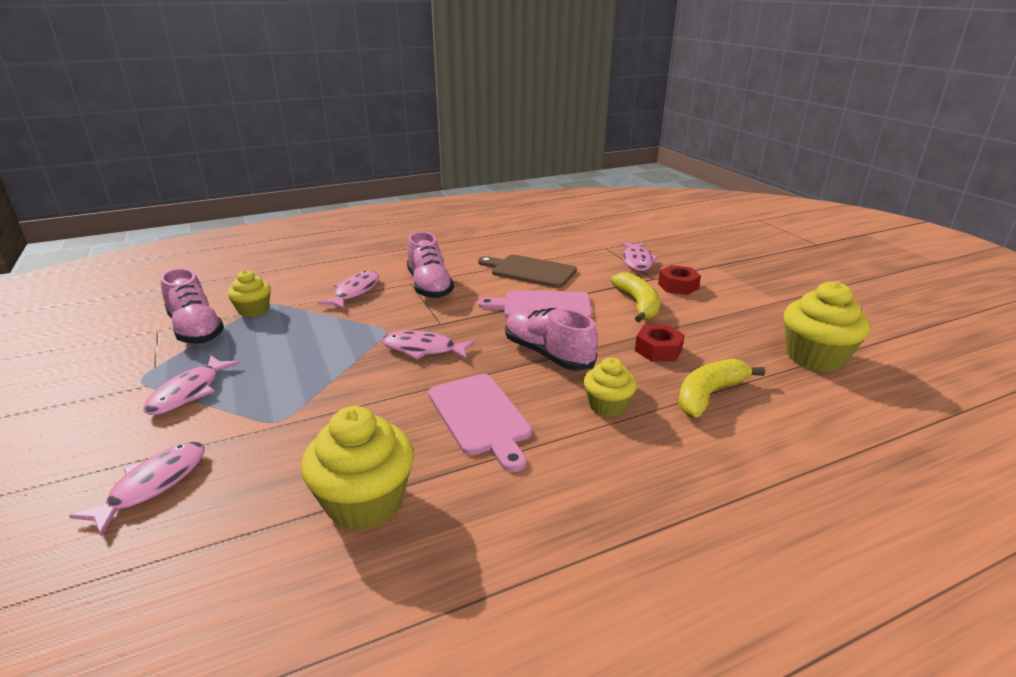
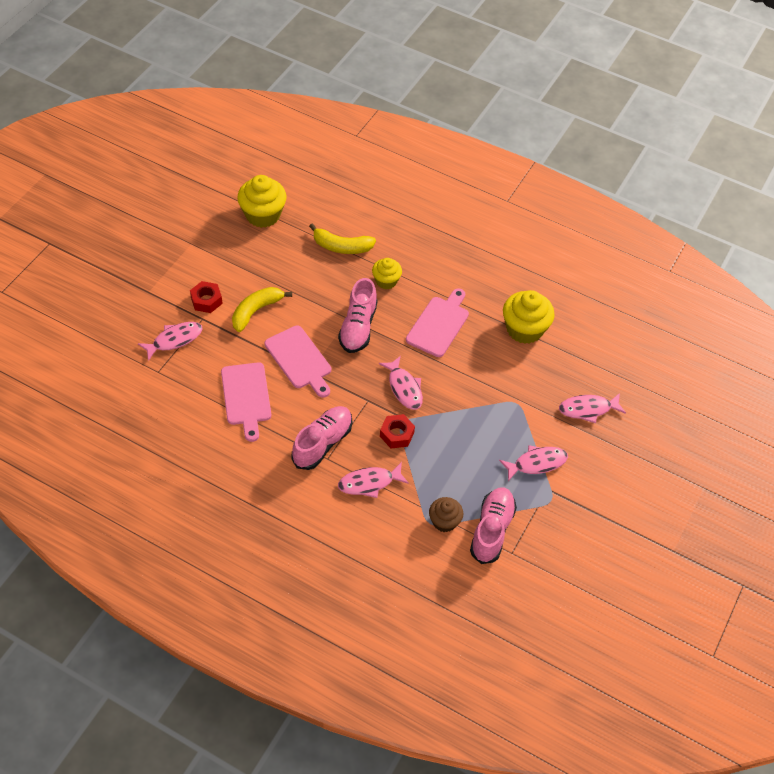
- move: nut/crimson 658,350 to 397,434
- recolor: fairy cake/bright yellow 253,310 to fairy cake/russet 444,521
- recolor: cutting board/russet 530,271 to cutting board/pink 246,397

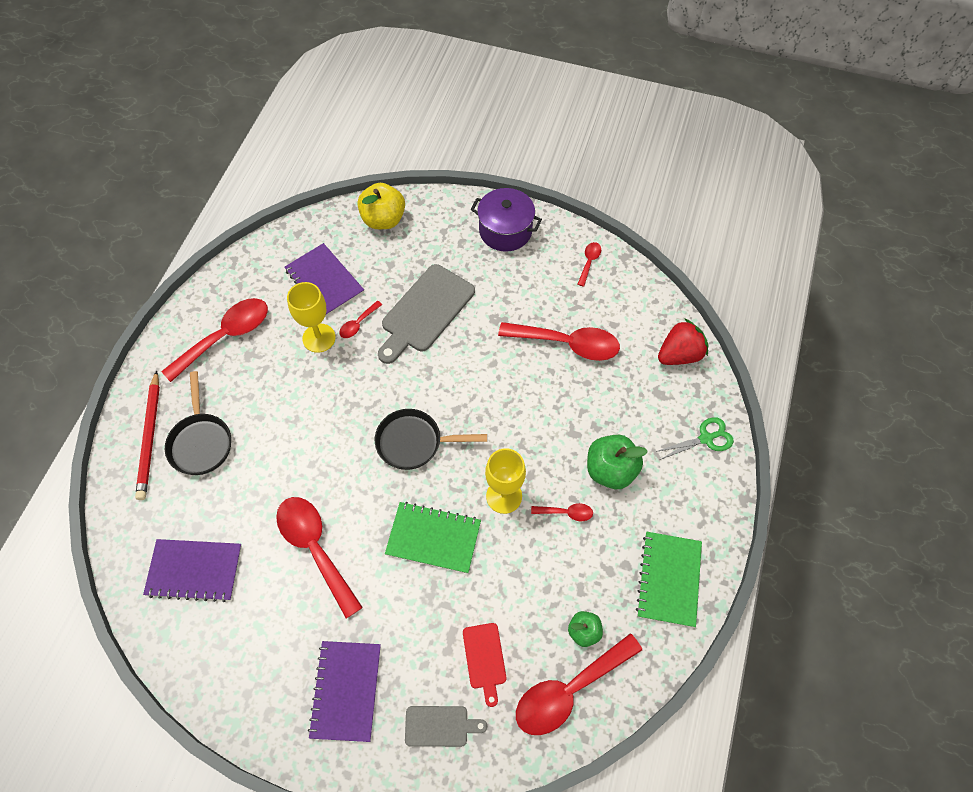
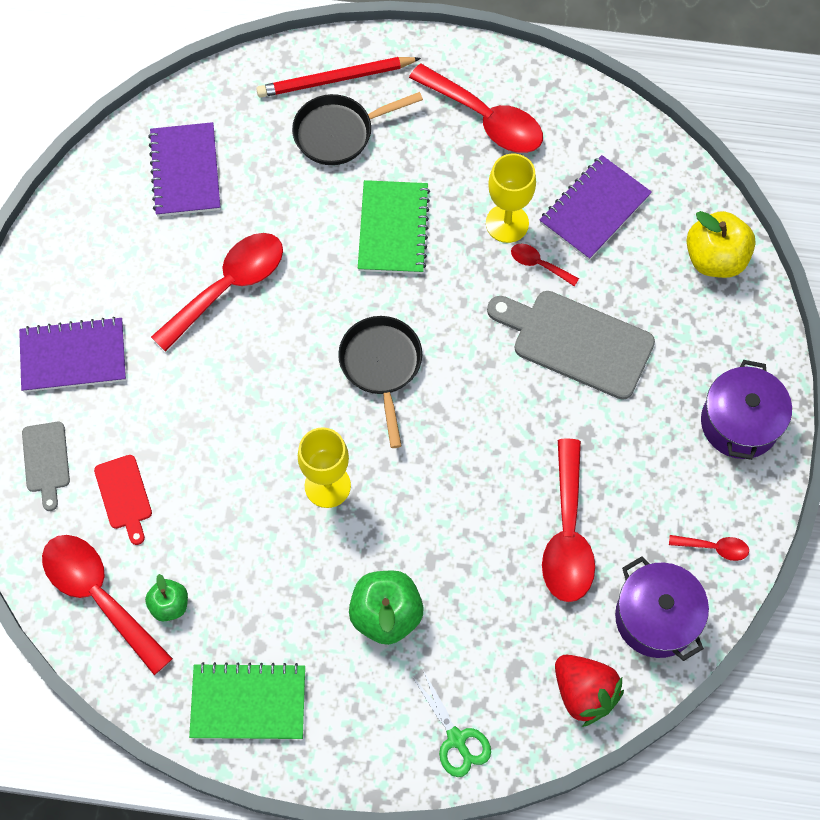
- delete: spoon/crimson 566,513
- insert: cooking pot/royal purple 656,617
- move: notebook/green 433,538 to 393,229
- rotate: cutting board/crimson 484,659 = 124,496 90 degrees counterclockwise

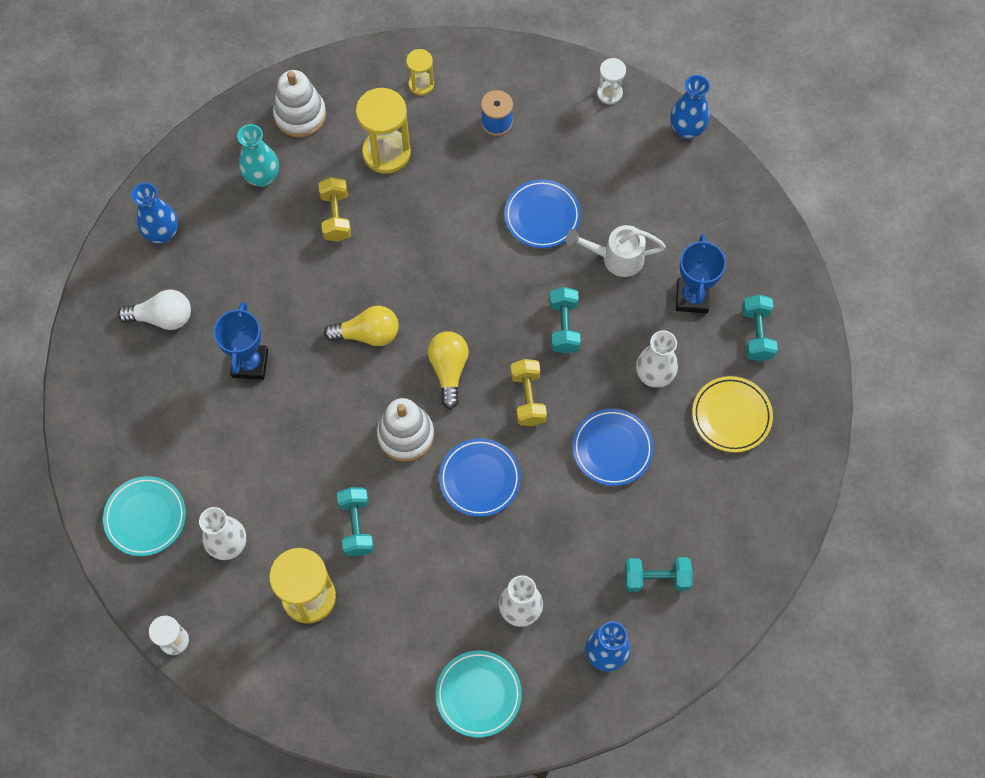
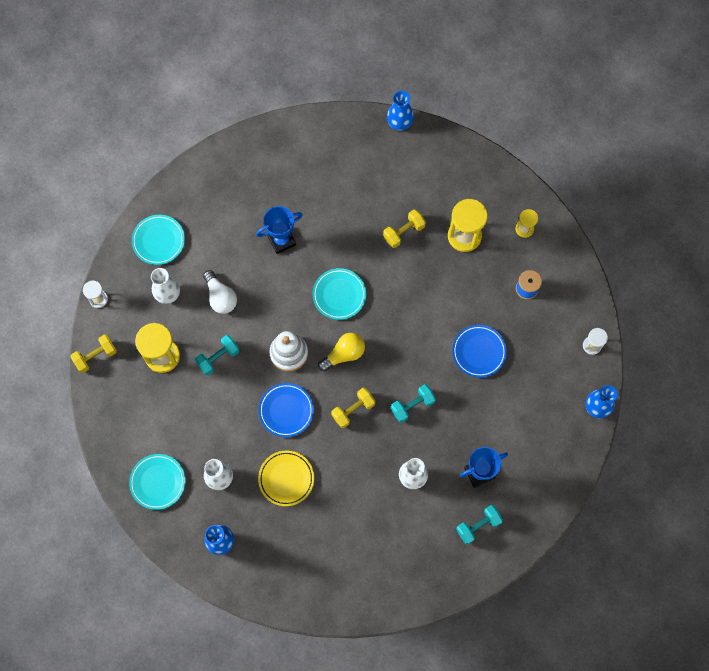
- delete: vase/teal 262,177
- delete: stacking rings/pure white 300,115
- delete: watering pot/pure white 616,258
- delete: dinner plate/royal blue 612,449
- delete: dumbbell/teal 656,578
- insert: dumbbell/bright yellow 96,356
- move: lightbulb/pure white 163,317 to 220,297
- move: vase/royal blue 162,233 to 399,123
- move: dinner plate/bright yellow 731,416 to 286,479
- replace: lightbulb/bright yellow 368,334 to dinner plate/teal 339,295

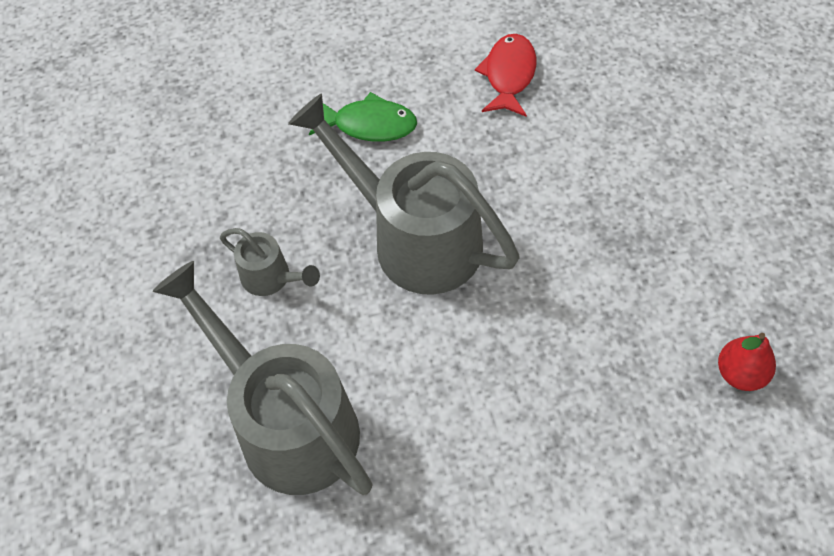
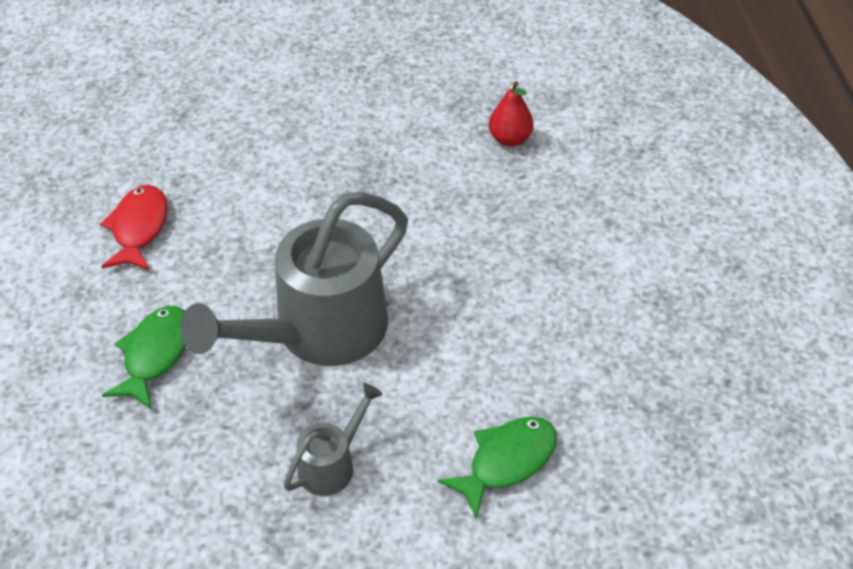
- replace: watering pot/grey 287,422 to toy fish/green 506,462
- rotate: toy fish/crimson 509,75 = 139,228 75 degrees clockwise

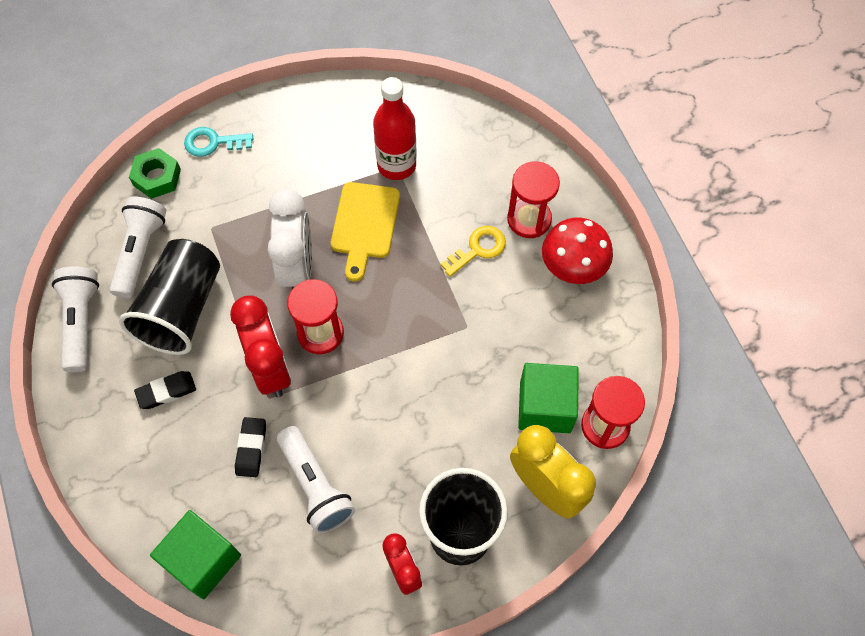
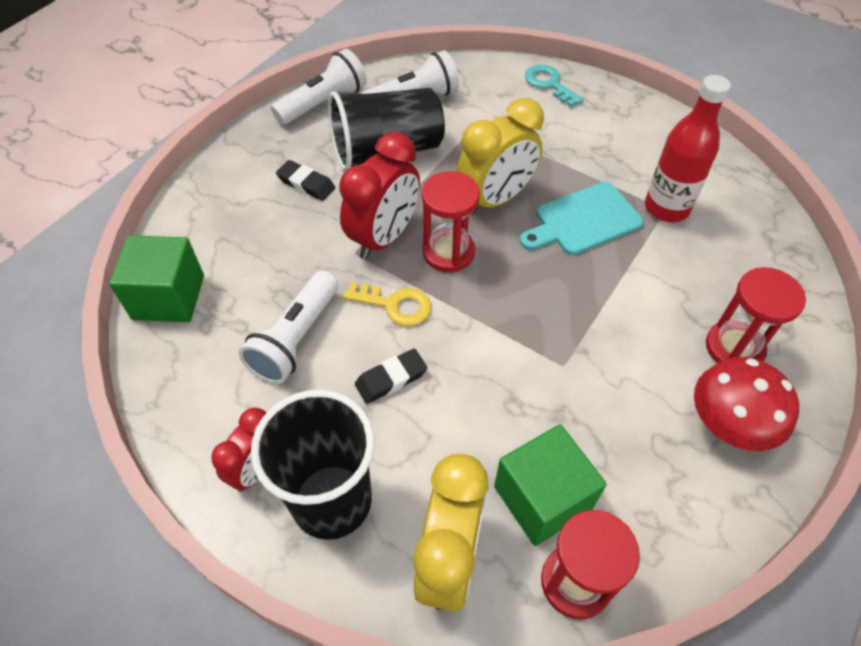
- delete: nut/green 157,177
- move: eraser/ebony 251,448 to 391,379
- move: door key/bright yellow 478,249 to 395,305
- recolor: bedside clock/pure white 297,267 to bedside clock/bright yellow 495,199
- recolor: cutting board/bright yellow 365,225 to cutting board/teal 584,221

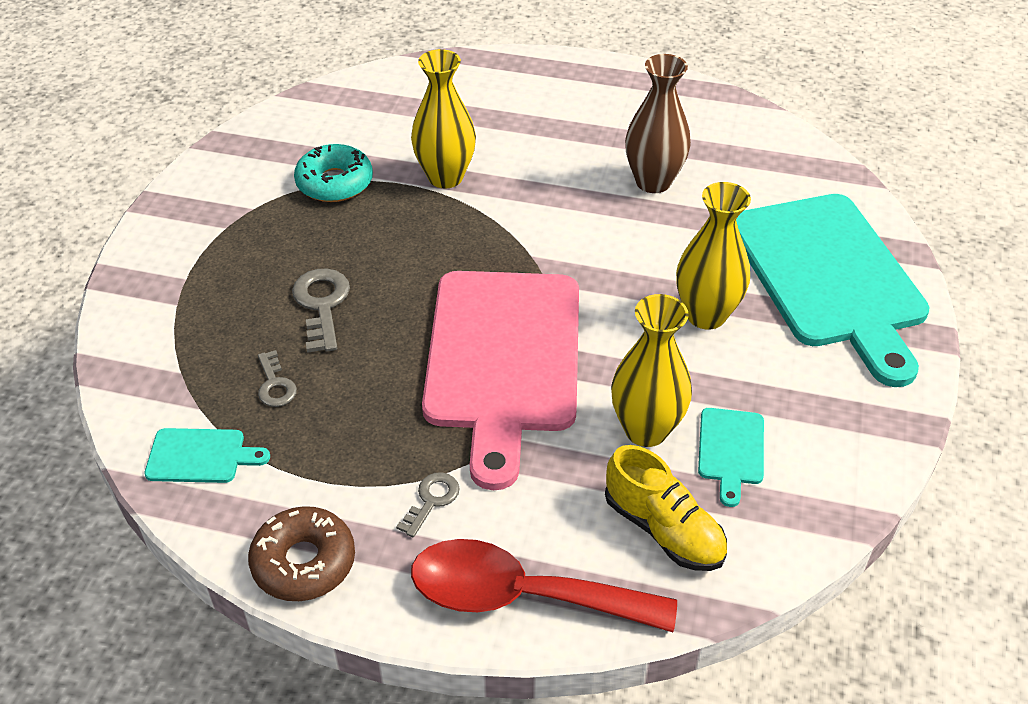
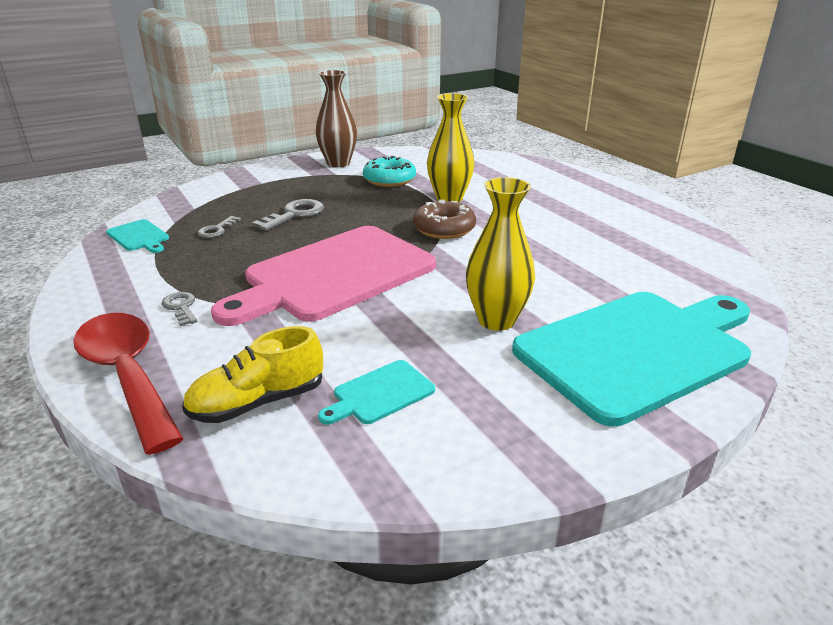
- delete: vase/bright yellow 646,430
- move: doughnut/russet 304,562 to 444,229
- move: vase/russet 653,182 to 338,163
- rotate: door key/grey 431,500 = 181,307 105 degrees counterclockwise
- rotate: lace-up shoe/bright yellow 663,529 = 258,402 60 degrees clockwise
- rotate: cutting board/teal 830,276 = 637,350 150 degrees counterclockwise

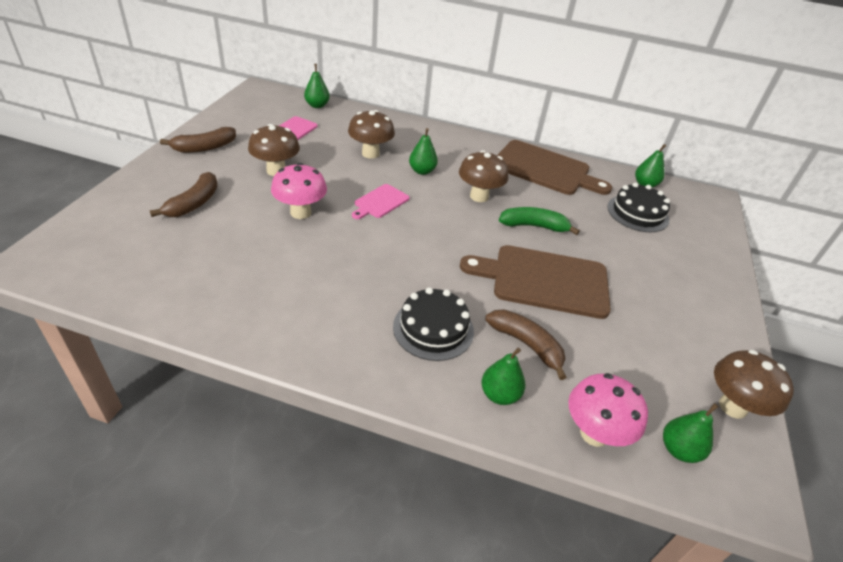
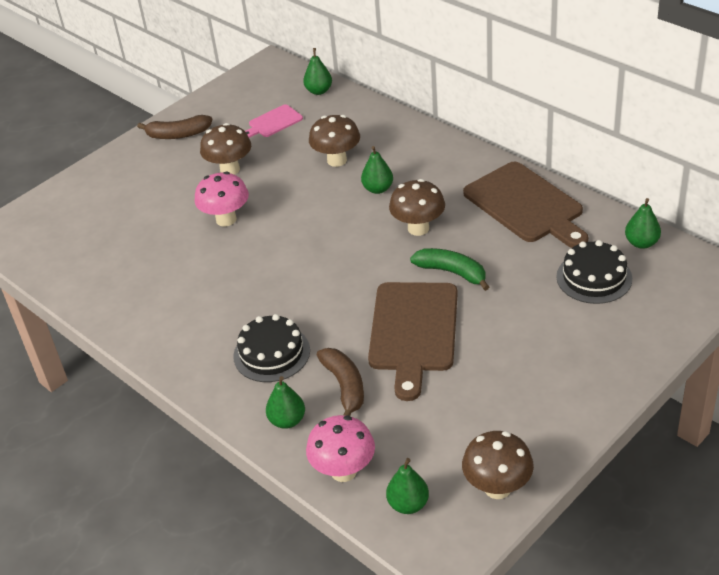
- delete: banana fruit/russet 194,203
- delete: cutting board/pink 380,202
- rotate: cutting board/russet 544,280 = 413,331 120 degrees counterclockwise

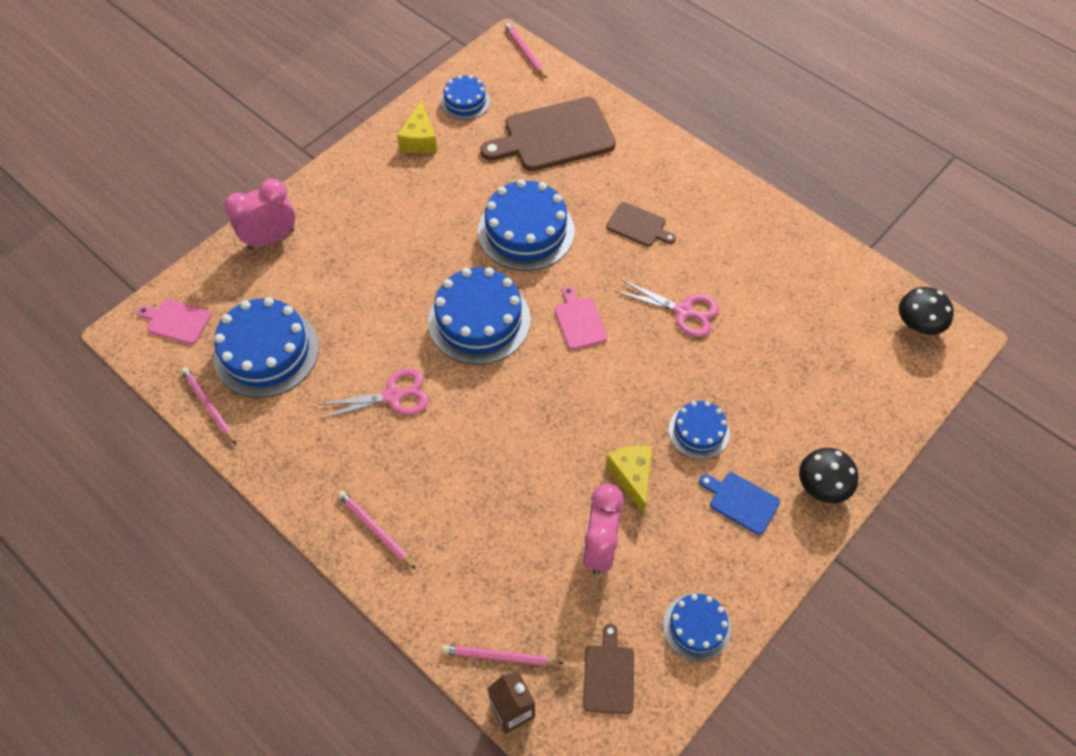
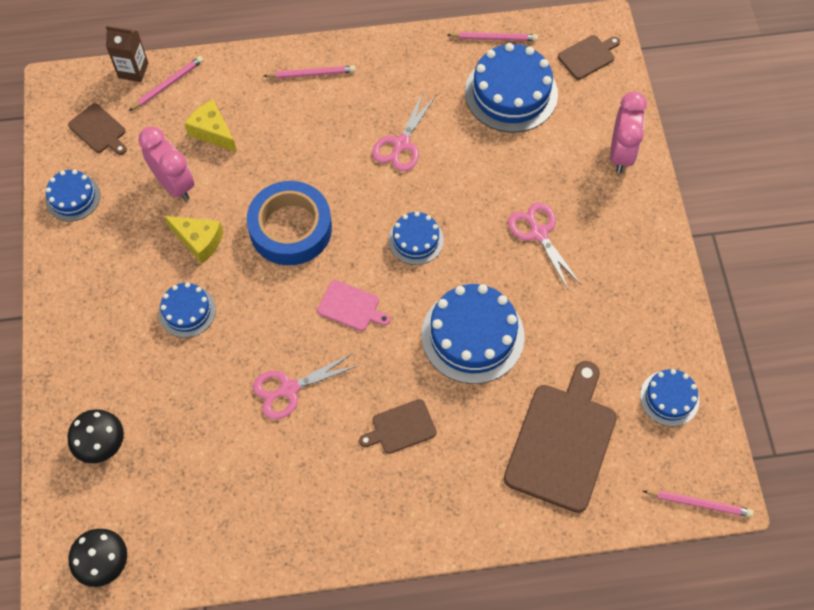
- delete: cutting board/royal blue 741,501
- insert: sticky tape/royal blue 290,228
- insert: shears/pink 538,233
- move: cheese wedge/bright yellow 420,139 to 212,132
- move: mushroom/ebony 822,486 to 101,443
- recolor: cutting board/pink 176,321 to cutting board/russet 588,56
- resize: layer cake/royal blue 479,320 = 416,240 x0.56

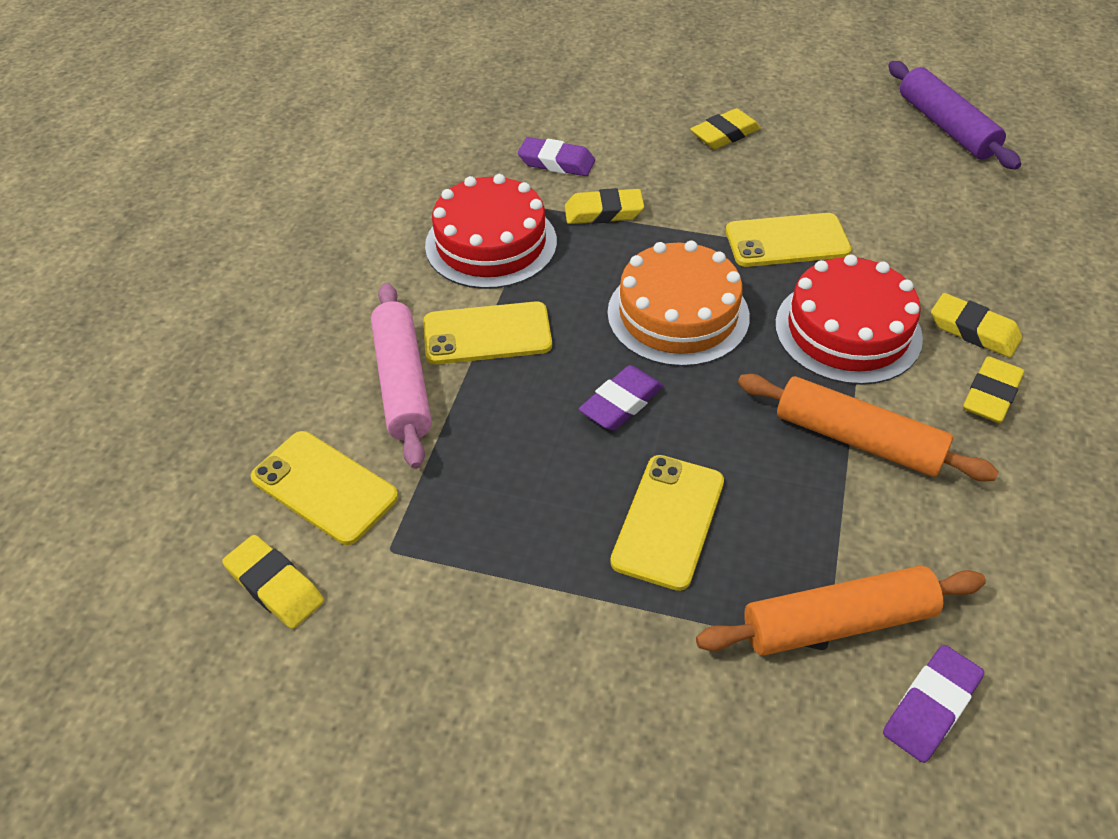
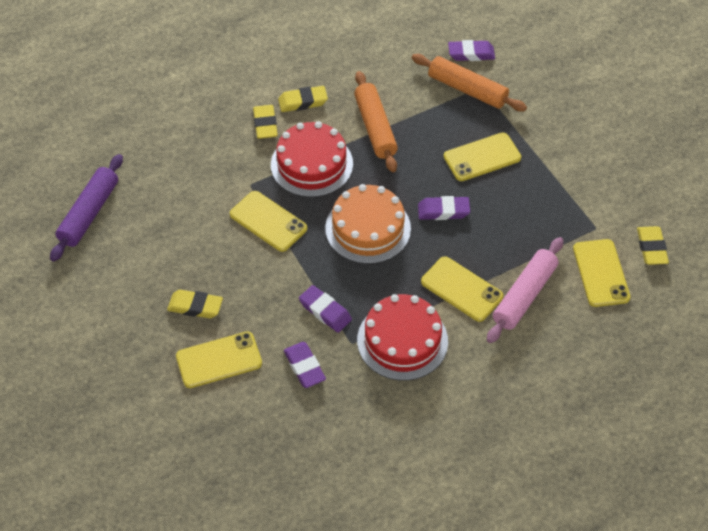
- insert: mobile phone/bright yellow 219,360
- recolor: eraser/bright yellow 603,212 to eraser/royal purple 325,311

